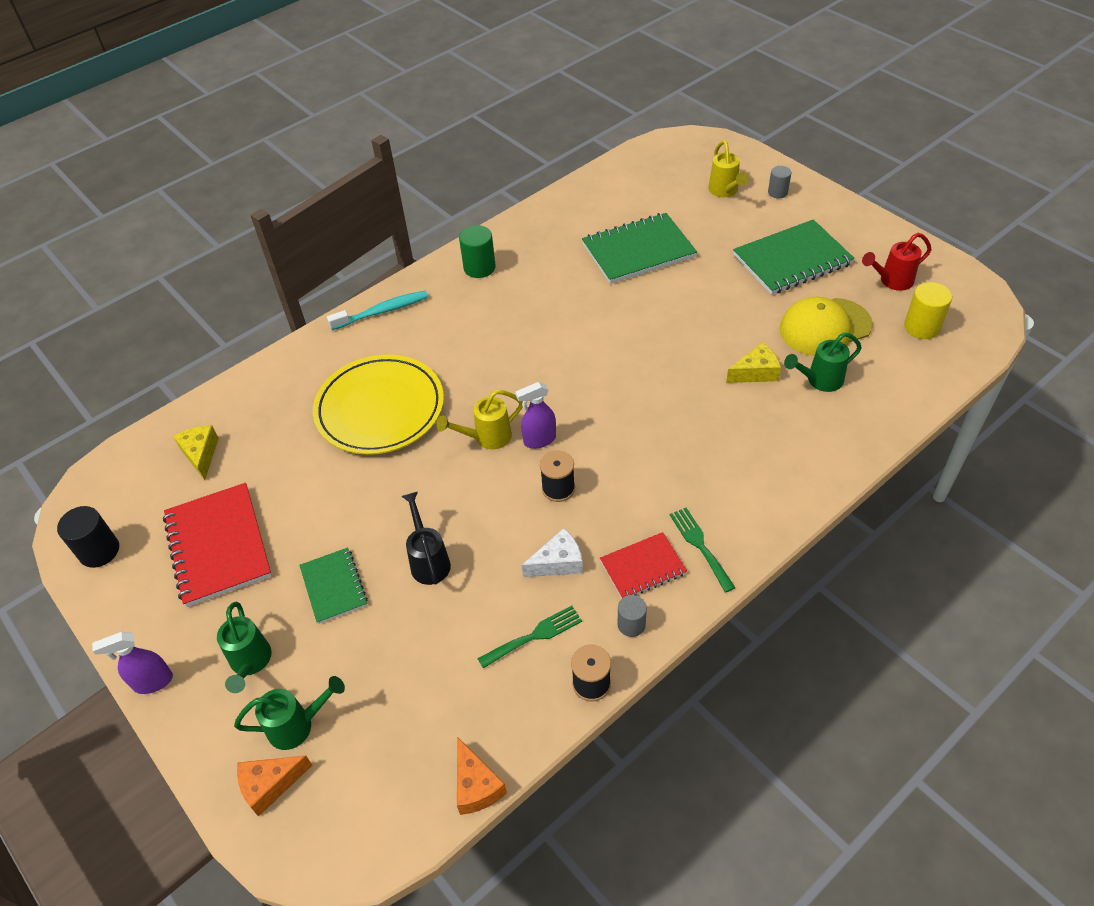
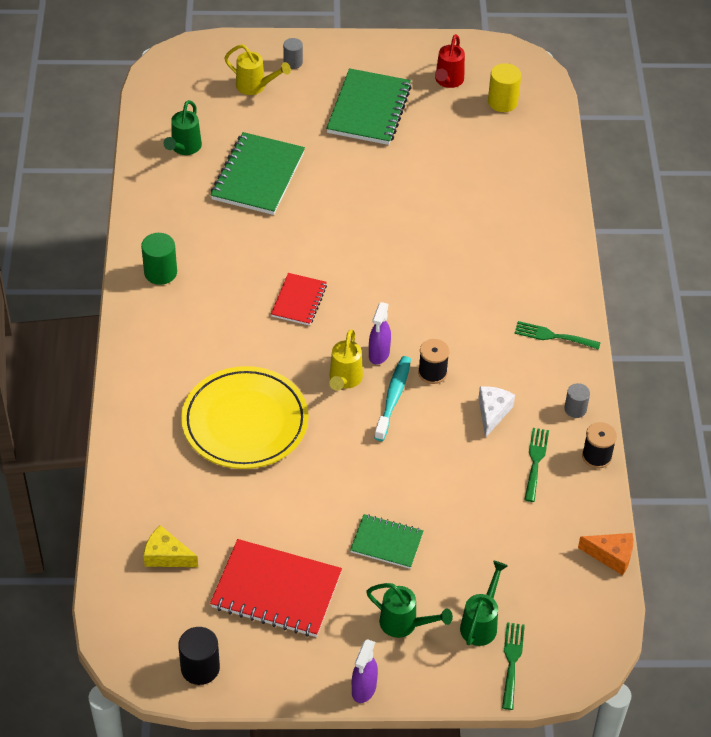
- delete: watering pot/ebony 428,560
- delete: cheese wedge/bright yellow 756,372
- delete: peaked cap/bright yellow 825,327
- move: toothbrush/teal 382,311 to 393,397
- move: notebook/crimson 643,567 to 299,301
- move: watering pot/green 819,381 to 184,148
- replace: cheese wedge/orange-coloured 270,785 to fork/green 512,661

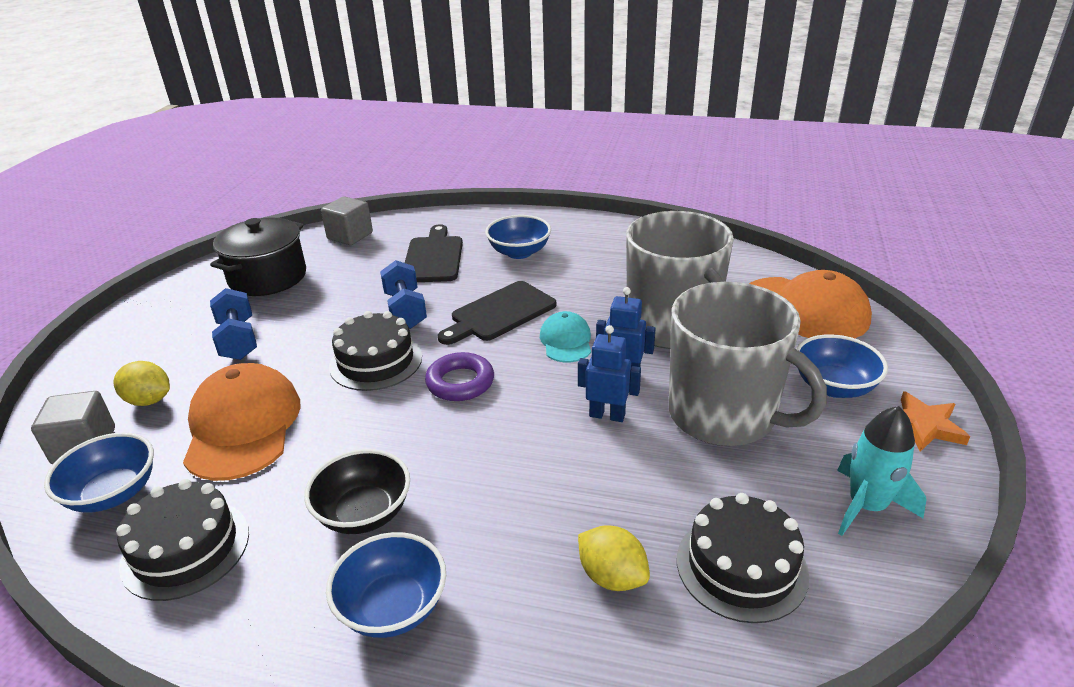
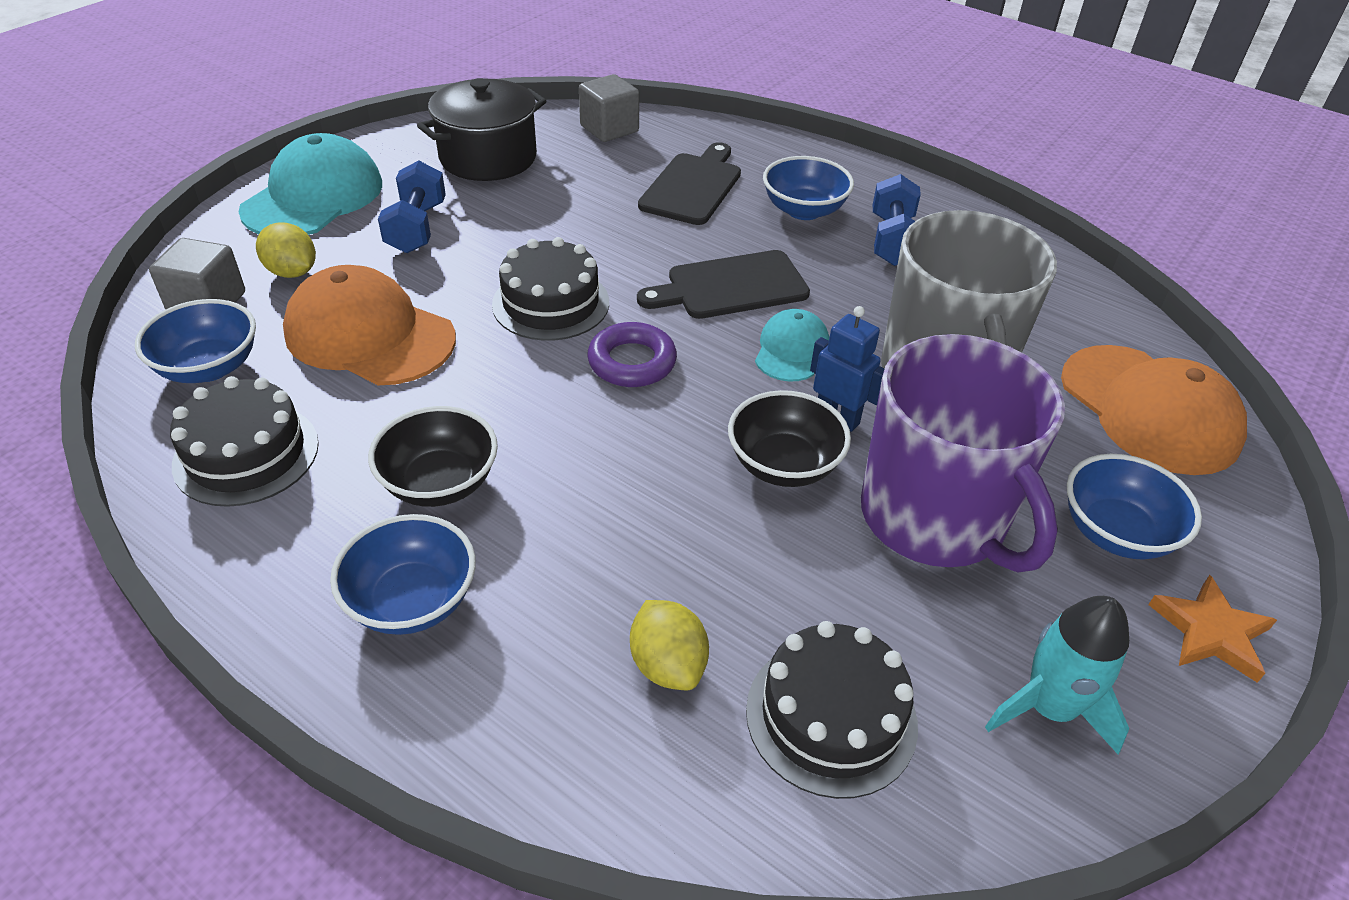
- insert: peaked cap/teal 313,197
- move: dumbbell/royal blue 405,310 to 893,240
- replace: robot figure/royal blue 607,415 to bowl/ebony 784,465
- recolor: tea mug/grey 724,415 to tea mug/royal purple 935,518
- rotate: peaked cap/orange-coloured 243,426 = 369,335 75 degrees counterclockwise

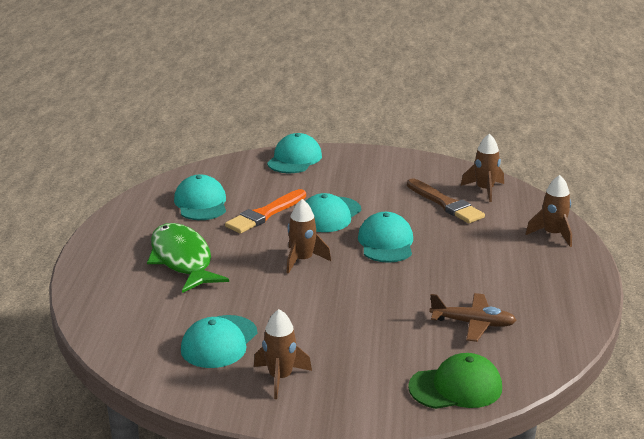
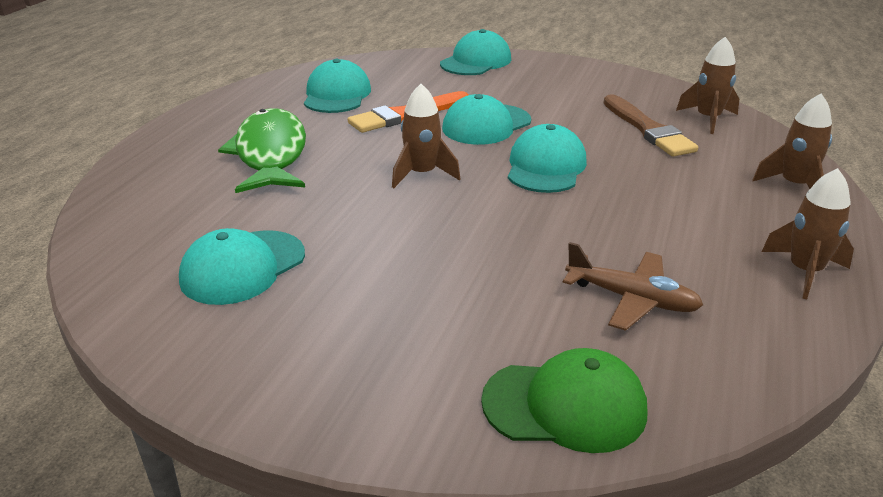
- move: rocket/russet 280,378 to 804,272

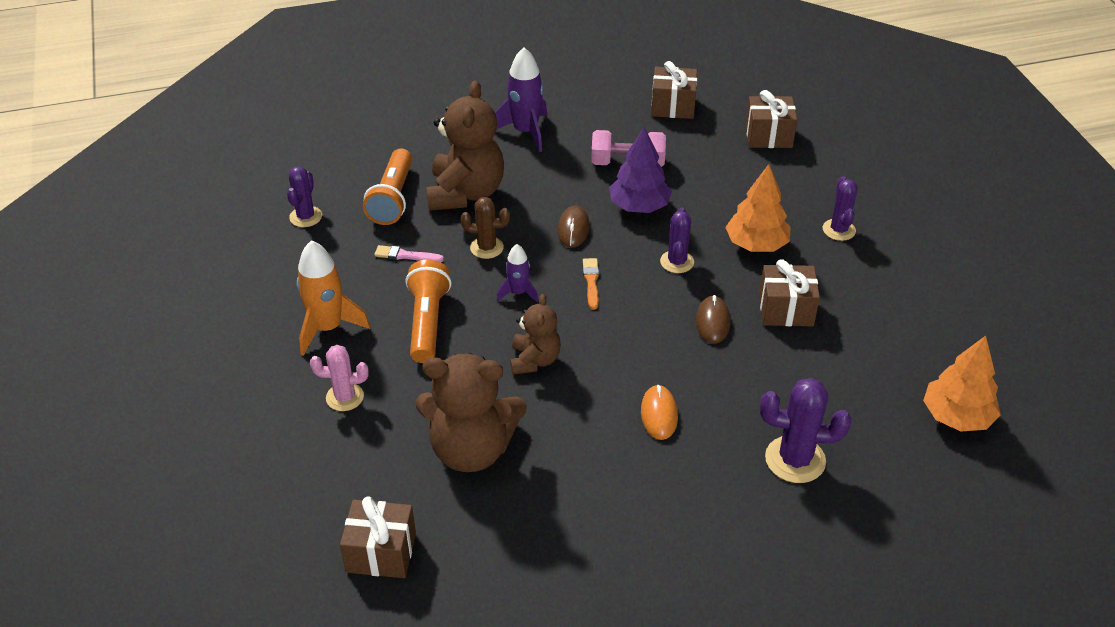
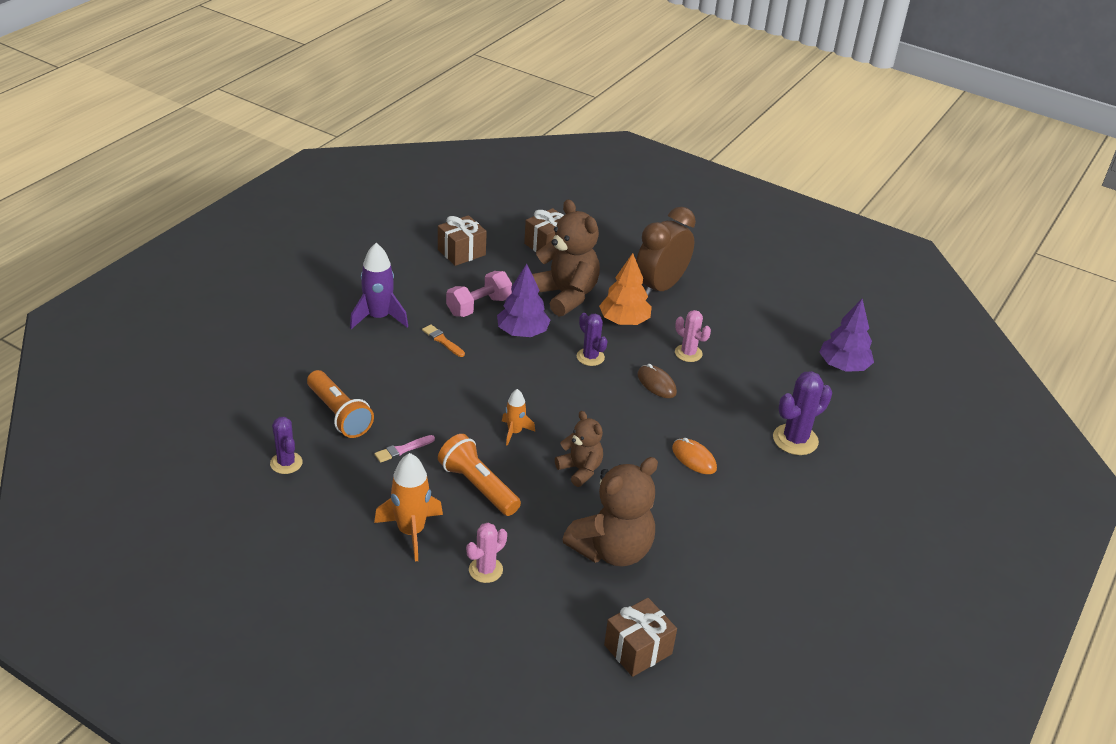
- delete: prickly plant/russet 486,248
- delete: PC mouse/russet 573,229
- move: teddy bear/russet 465,193 to 565,295
- move: paint brush/orange-coloured 591,282 to 442,340
- replace: gift/russet 786,310 to prickly plant/pink 688,353
- replace: prickly plant/royal purple 839,230 to bedside clock/russet 660,287
- recolor: rocket/royal purple 518,293 to rocket/orange-coloured 514,432
- recolor: toy tree/orange-coloured 956,417 to toy tree/royal purple 843,366

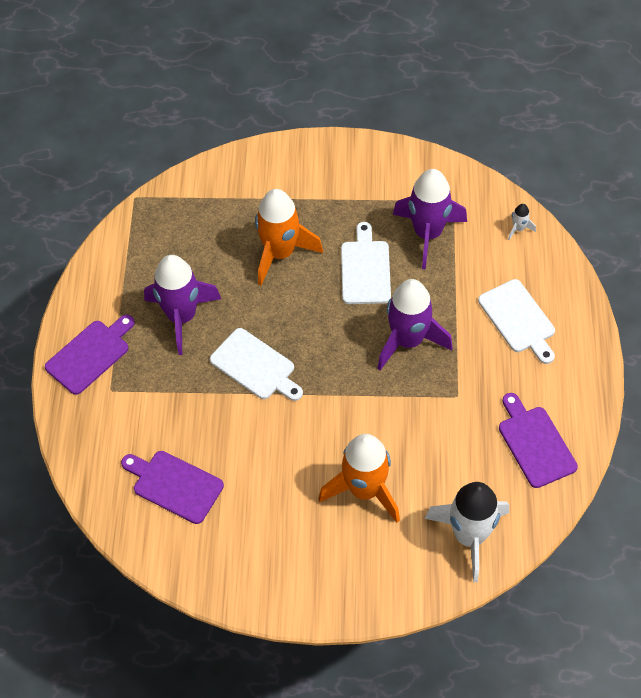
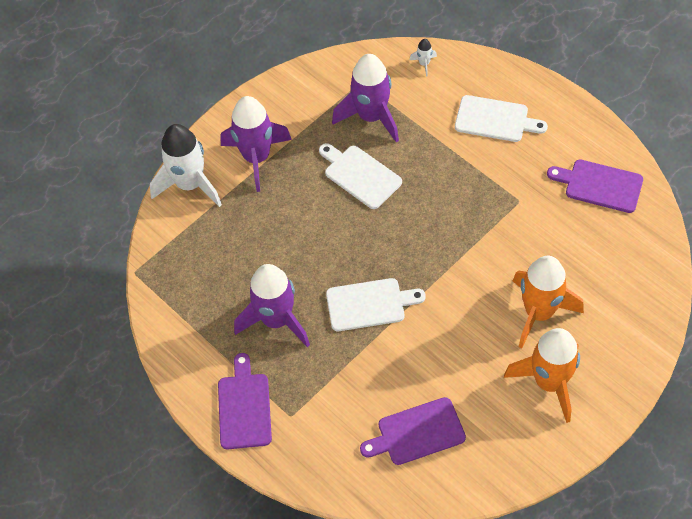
- move: rocket/orange-coloured 280,253 to 549,382
- move: rocket/royal purple 408,340 to 256,158
- move: rocket/pure white 469,536 to 190,184

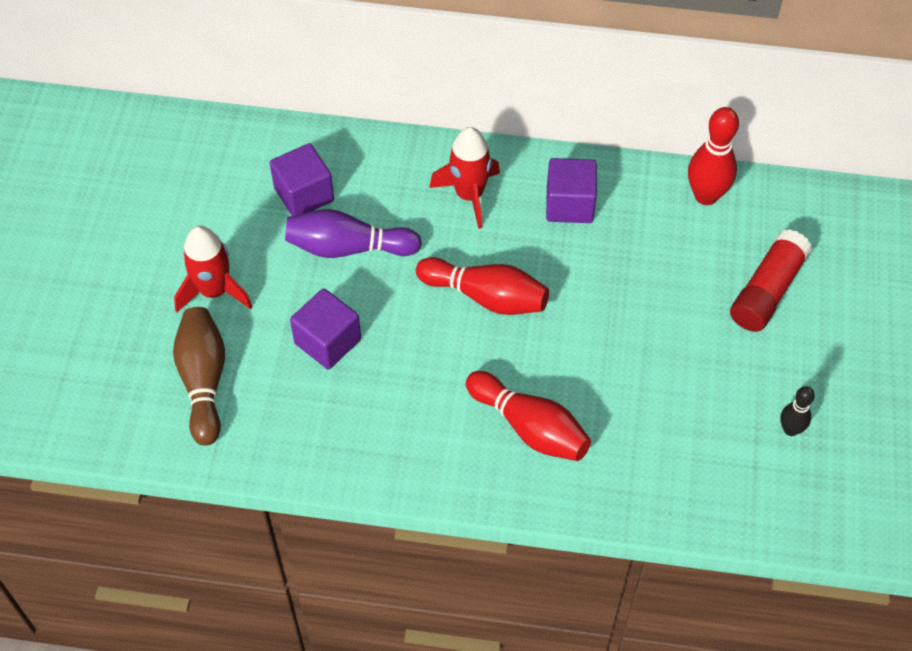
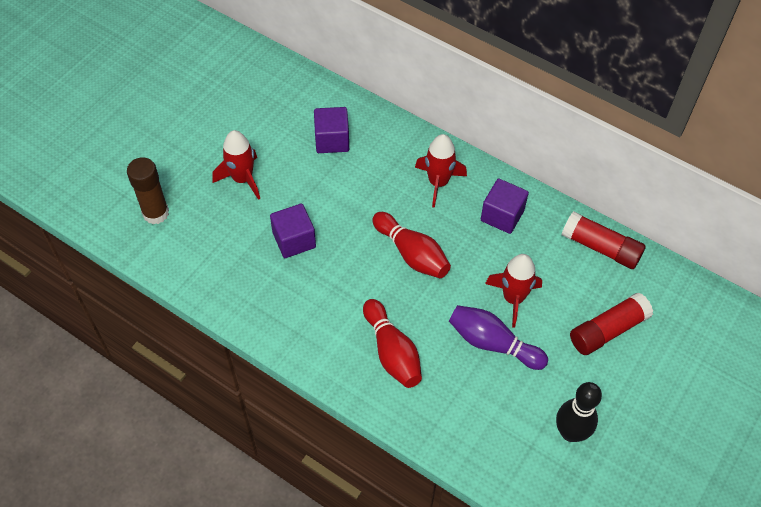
- delete: bowling pin/russet 204,381
- insert: stick of glue/russet 156,213
- insert: rocket/crimson 513,298
- move: bowling pin/royal purple 348,247 to 492,343
- replace: bowling pin/crimson 706,196 to stick of glue/crimson 600,247
- resize: bowling pin/ebony 790,429 = 570,432 x1.76

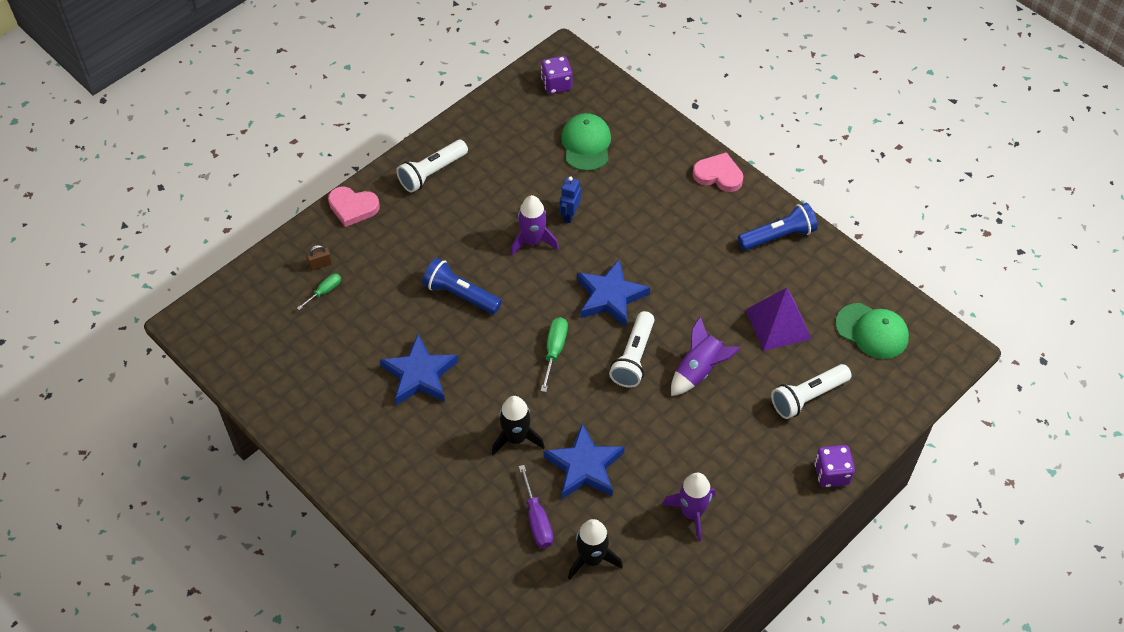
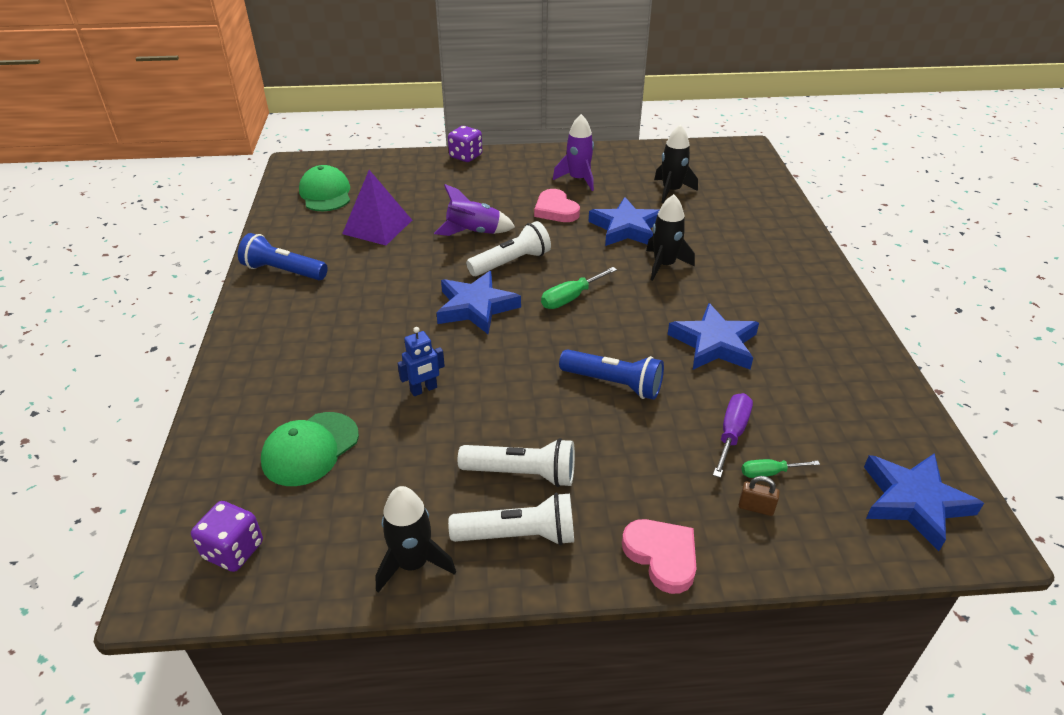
- delete: rocket/royal purple 532,241
- insert: rocket/ebony 413,563
- insert: five-pointed star/royal blue 914,502
- move: hand screwdriver/royal purple 537,520 to 732,433
- move: heart shape/pink 718,175 to 556,210
- move: torch/pure white 808,397 to 522,474
- rotate: torch/royal blue 460,295 = 613,384 45 degrees counterclockwise

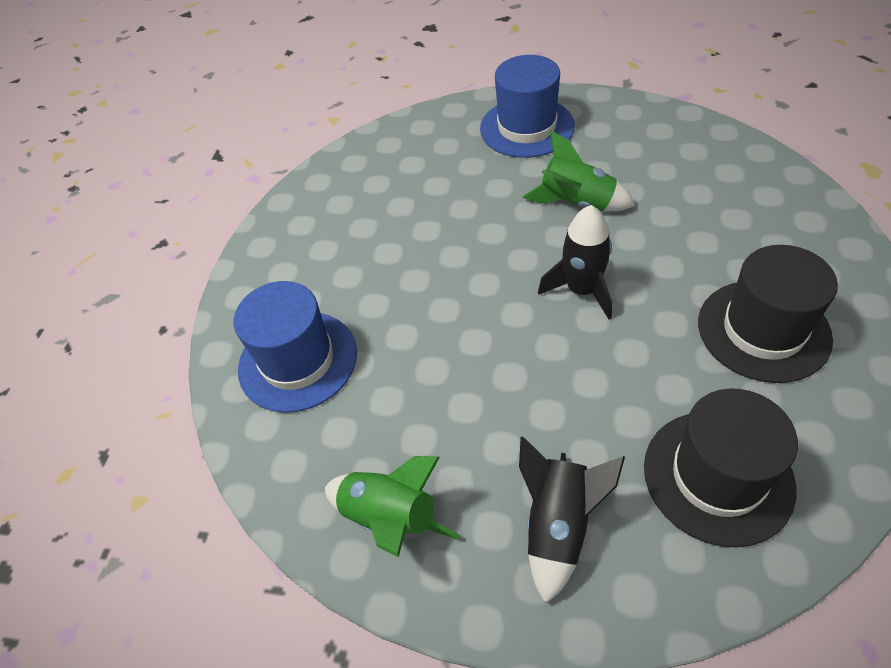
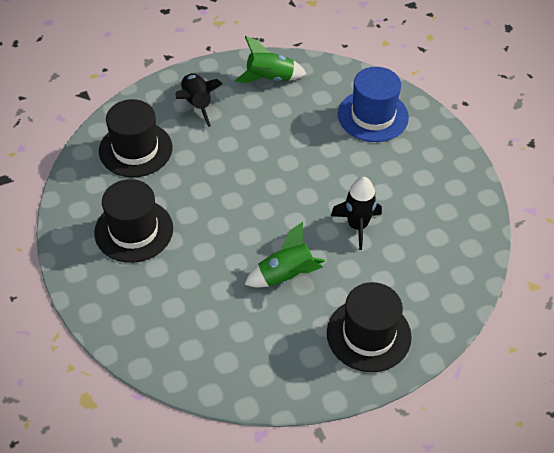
- move: rocket/ebony 581,290 to 357,226
- recolor: top hat/royal blue 527,127 to top hat/ebony 368,335

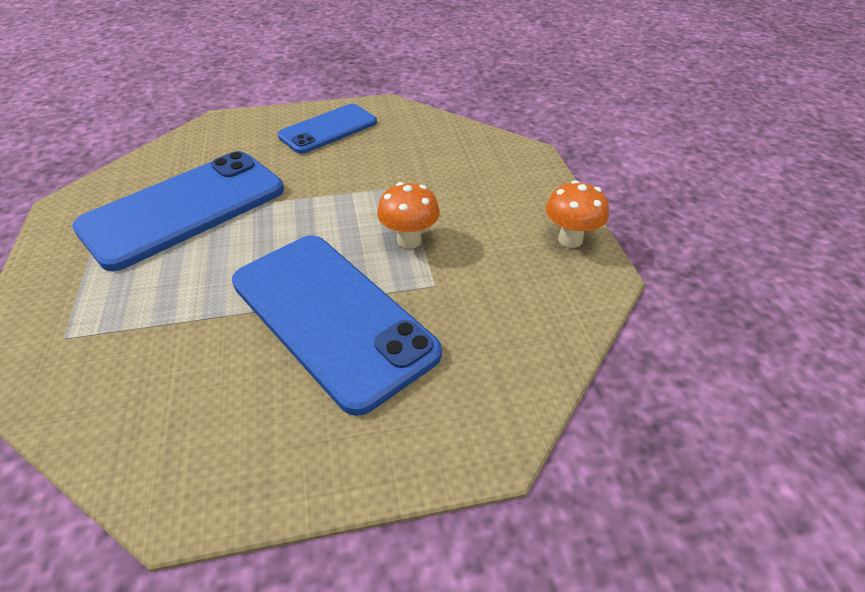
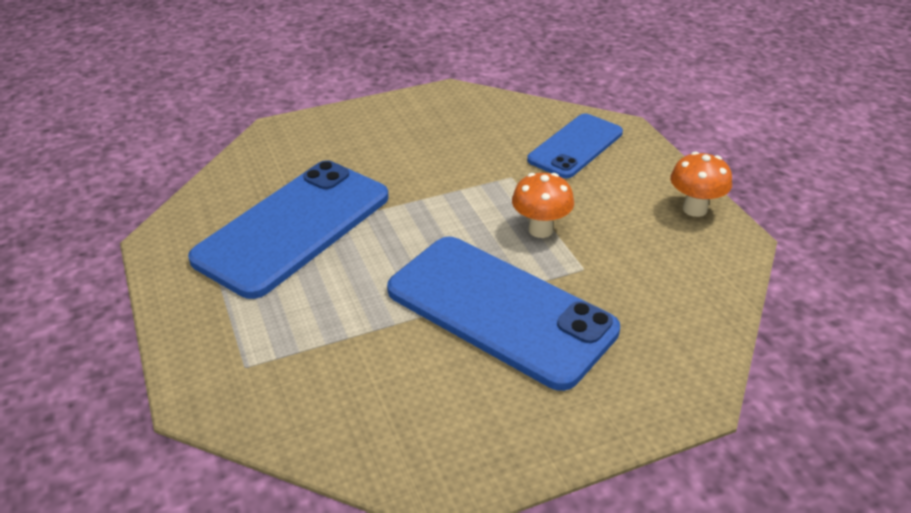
- move: mobile phone/royal blue 328,129 to 575,146

